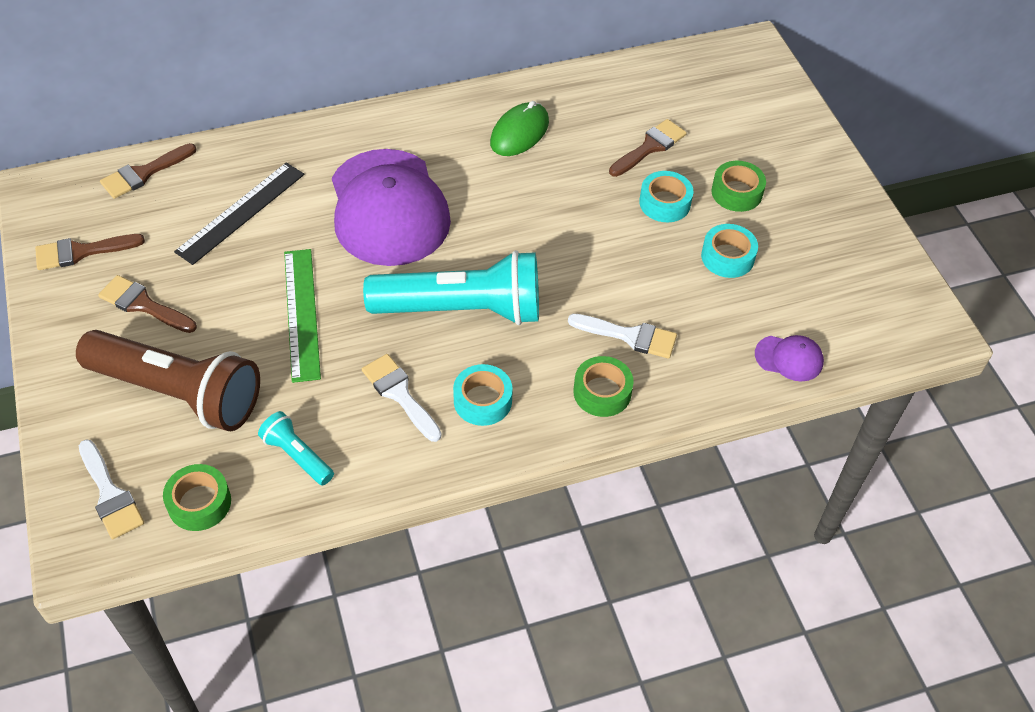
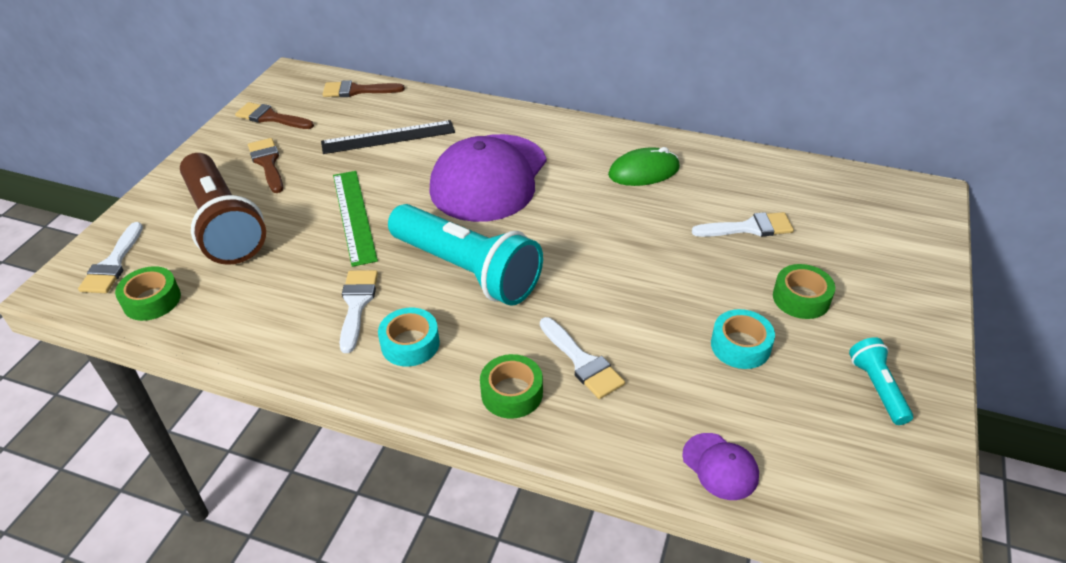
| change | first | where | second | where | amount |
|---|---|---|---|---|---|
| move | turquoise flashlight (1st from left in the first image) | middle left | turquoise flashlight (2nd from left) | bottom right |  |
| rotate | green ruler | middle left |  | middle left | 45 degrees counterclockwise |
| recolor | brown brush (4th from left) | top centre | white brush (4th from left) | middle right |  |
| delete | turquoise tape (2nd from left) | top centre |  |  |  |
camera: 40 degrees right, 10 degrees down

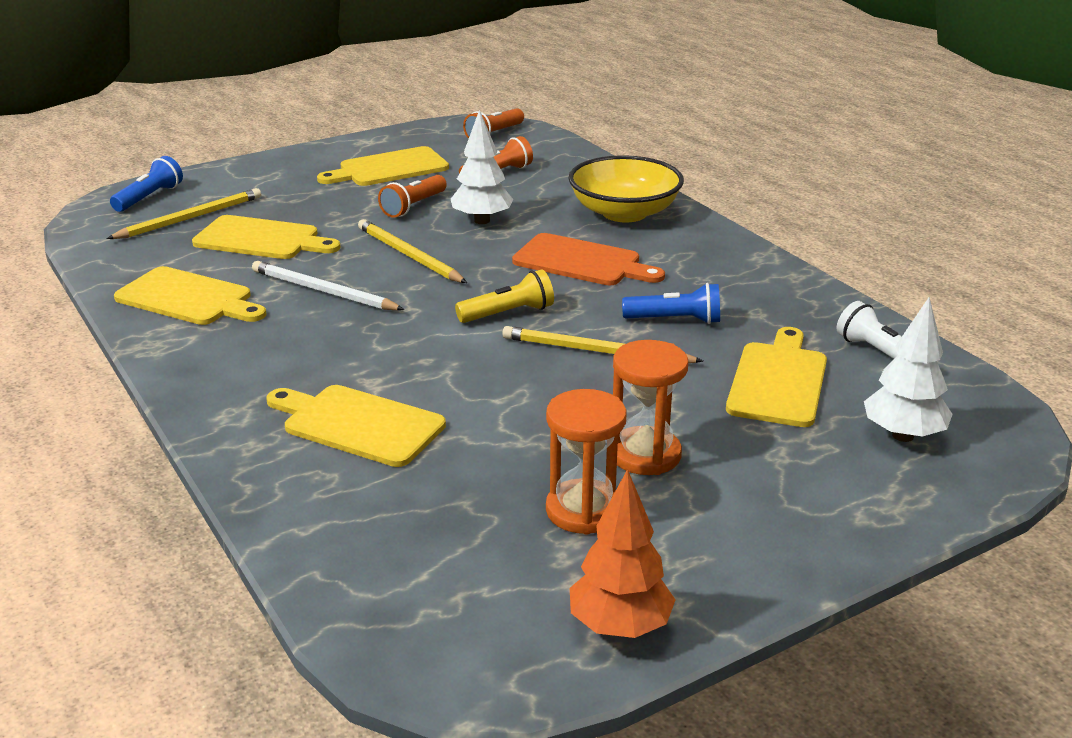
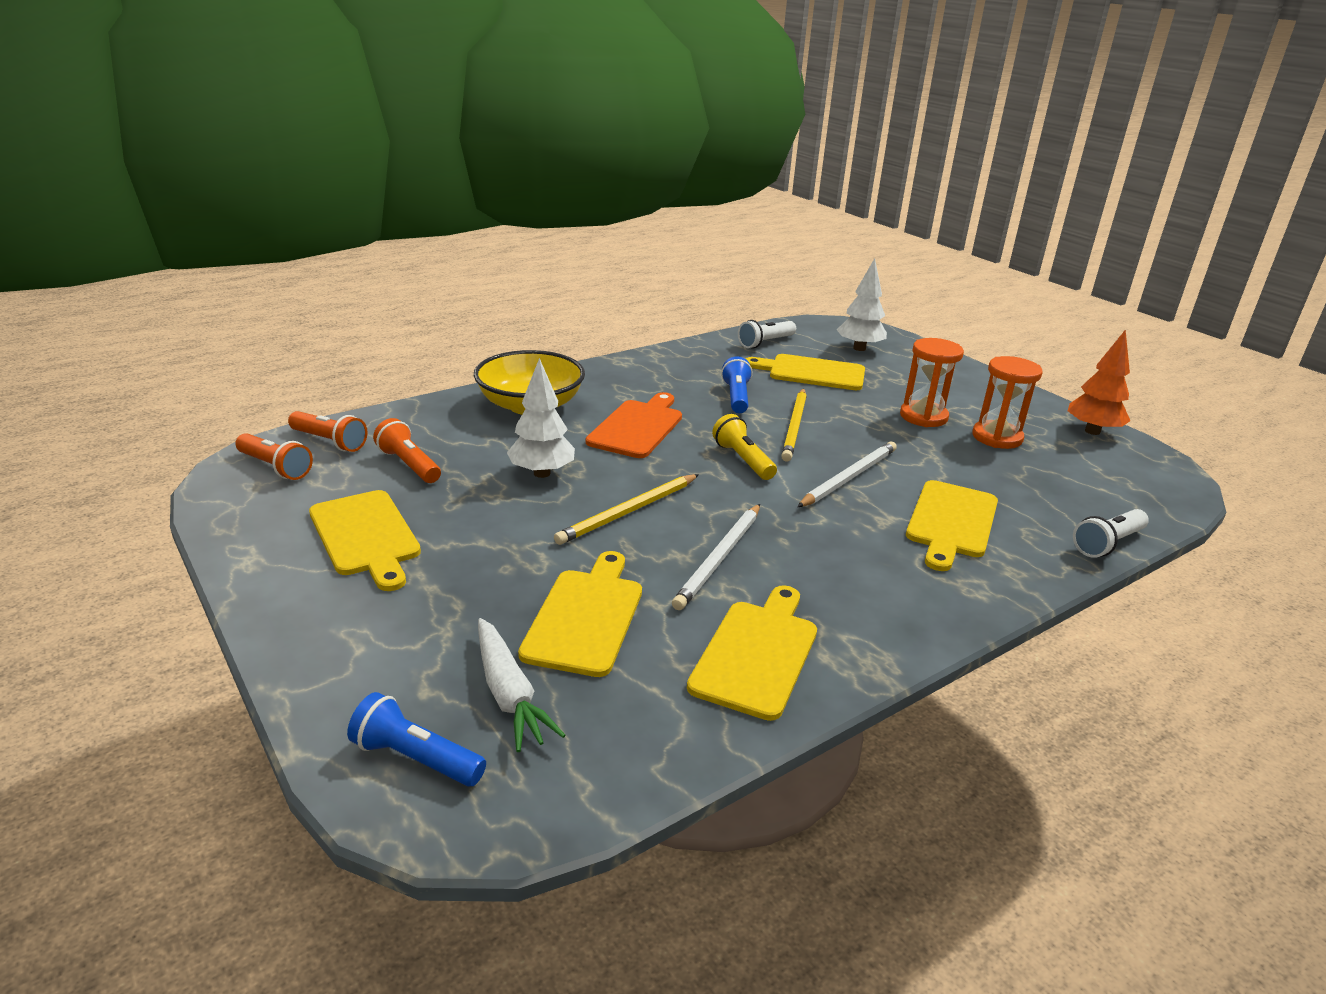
| change | first | where | second | where | amount |
|---|---|---|---|---|---|
| replace | yellow pencil (1st from left) | top left | white carrot | bottom centre |  |
| move | orange flashlight (1st from left in the first image) | top centre | orange flashlight (2nd from left) | middle left |  |
| insert |  |  | white pencil (2nd from left) | centre |  |
| insert |  |  | white flashlight (2nd from left) | middle right |  |
camera: 95 degrees left, 0 degrees up

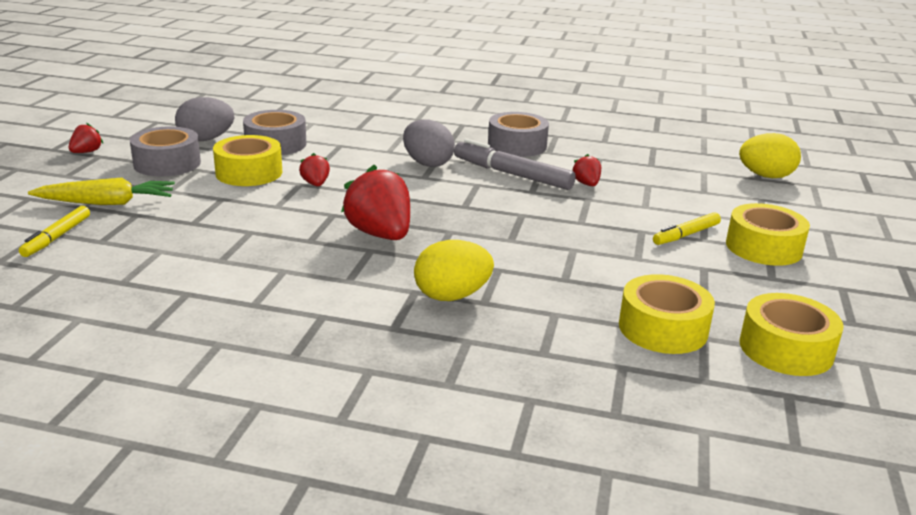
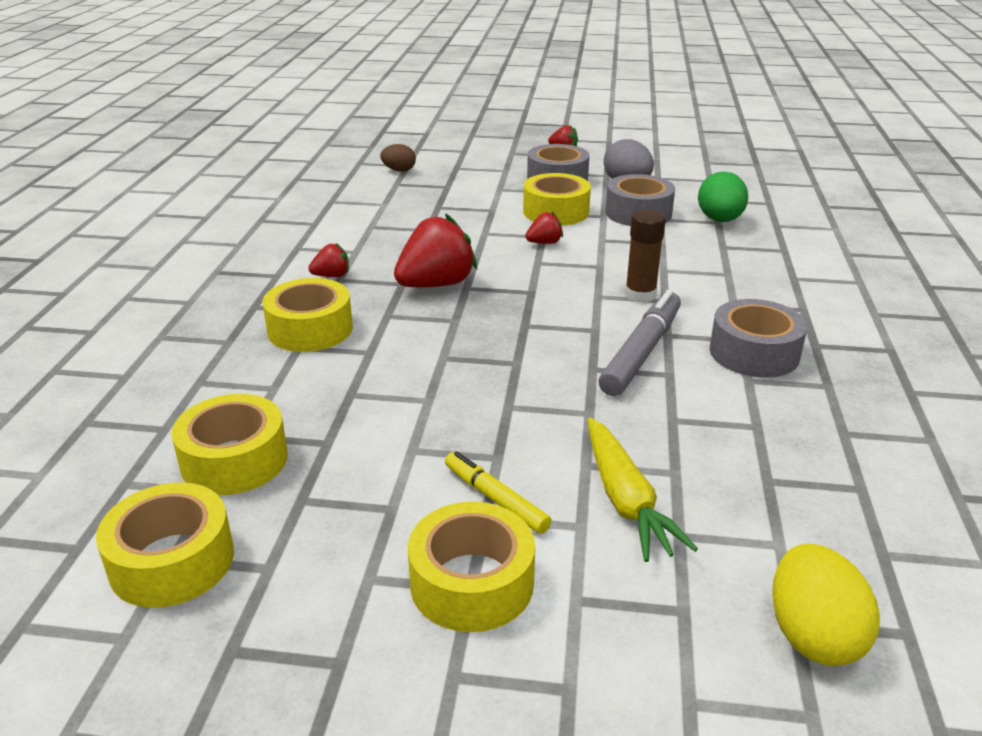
| change | first | where | second | where | amount |
|---|---|---|---|---|---|
| replace | yellow marker (1st from left) | middle left | brown egg | top centre |  |
| move | yellow carrot | middle left |  | centre |  |
| replace | grey egg (2nd from left) | top centre | brown glue stick | centre |  |
| replace | yellow egg (1st from left) | centre | yellow tape (3rd from left) | middle left |  |
| move | red strawberry (4th from left in the first image) | top centre | red strawberry (1st from left) | centre |  |
| insert |  |  | green egg | top right |  |
camera: 85 degrees right, 5 degrees up

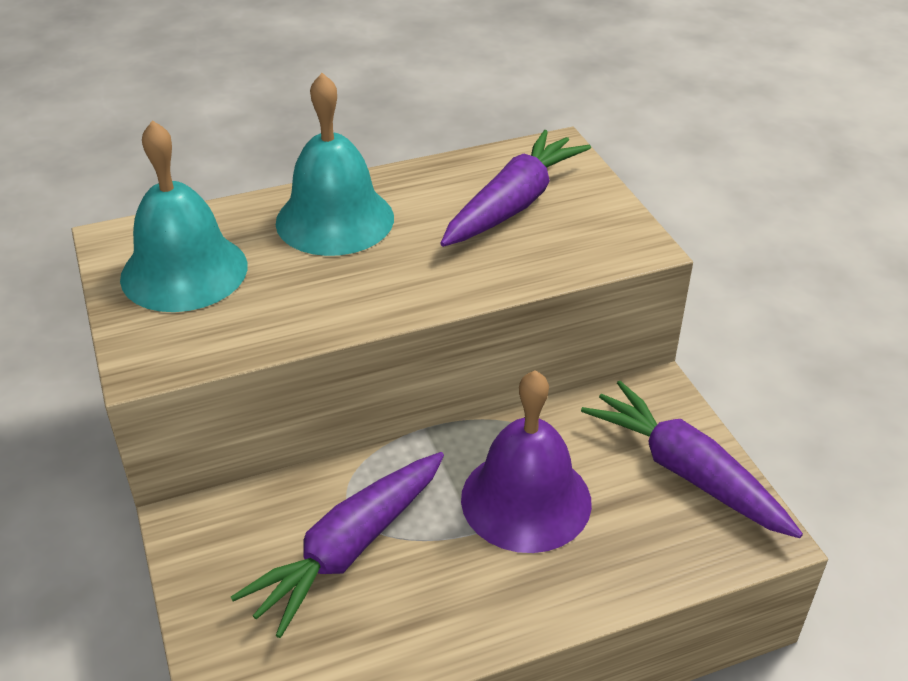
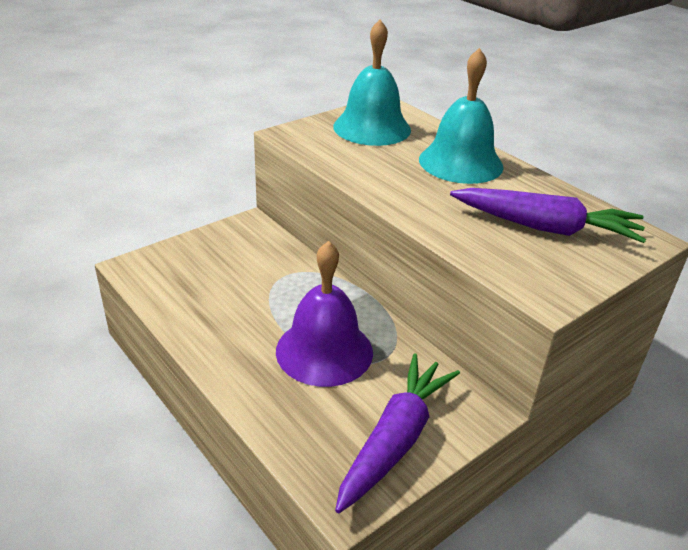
| change | first | where | second | where | amount |
|---|---|---|---|---|---|
| delete | purple carrot (1st from left) | bottom centre |  |  |  |
camera: 70 degrees right, 5 degrees down

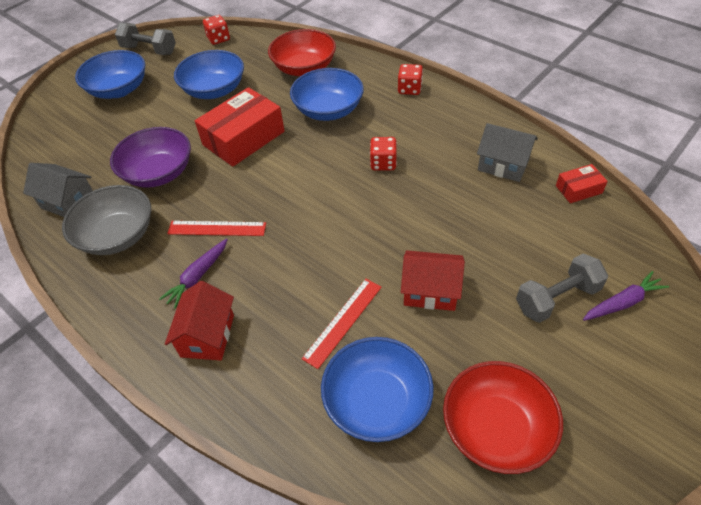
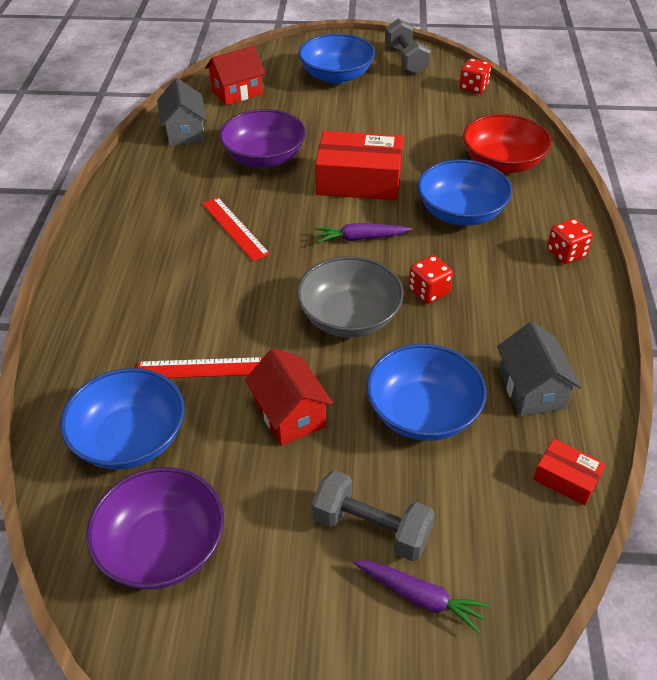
| change | first | where | second | where | amount |
|---|---|---|---|---|---|
| move | grey bowl | middle left |  | centre |  |
| move | purple carrot (1st from left) | middle left |  | centre |  |
| move | red house (1st from left) | middle left |  | top centre |  |
| move | blue bowl (2nd from left in the first image) | top left | blue bowl (3rd from left) | centre |  |
| recolor | red bowl (2nd from left) | bottom right | purple bowl (1st from left) | bottom left |  |
camera: 50 degrees right, 5 degrees down

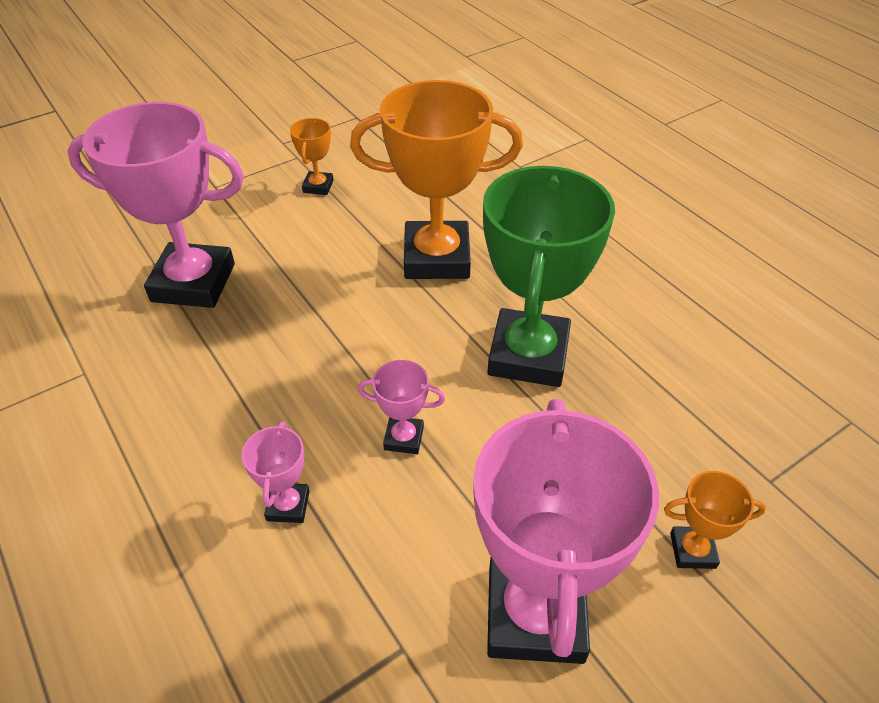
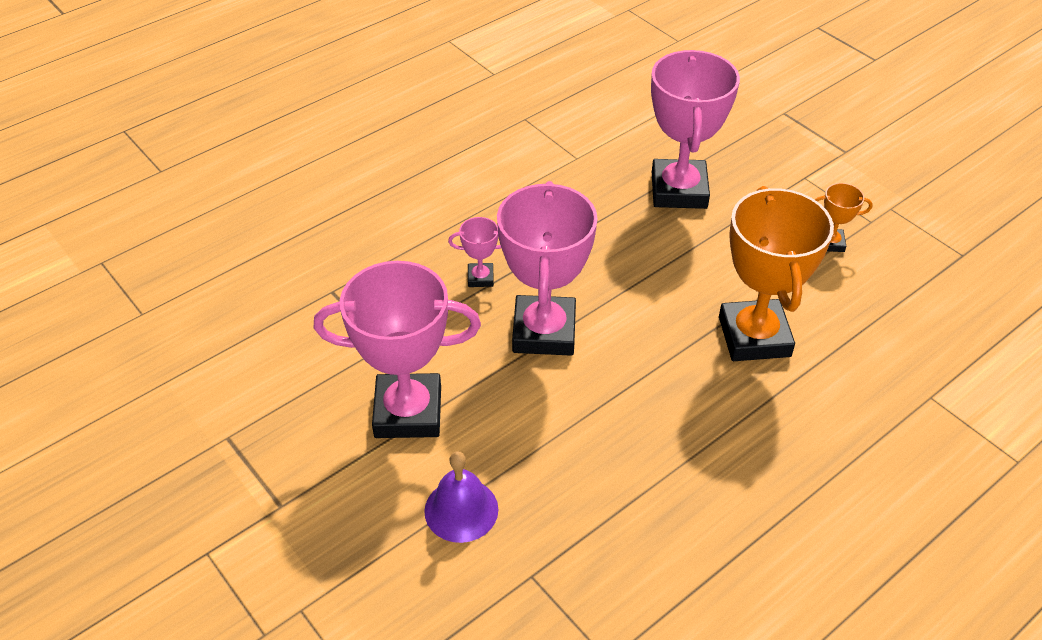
| change | first | where | second | where | amount |
|---|---|---|---|---|---|
| resize | pink trophy (3rd from left) | centre |  | centre | x2.28 |
| delete | green trophy | centre |  |  |  |
| replace | orange trophy (3rd from left) | bottom right | purple bell | bottom centre |  |
camera: 85 degrees right, 0 degrees up

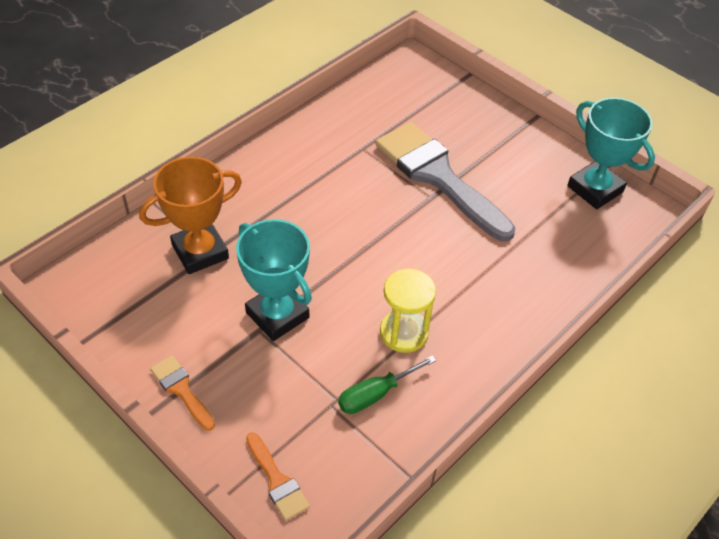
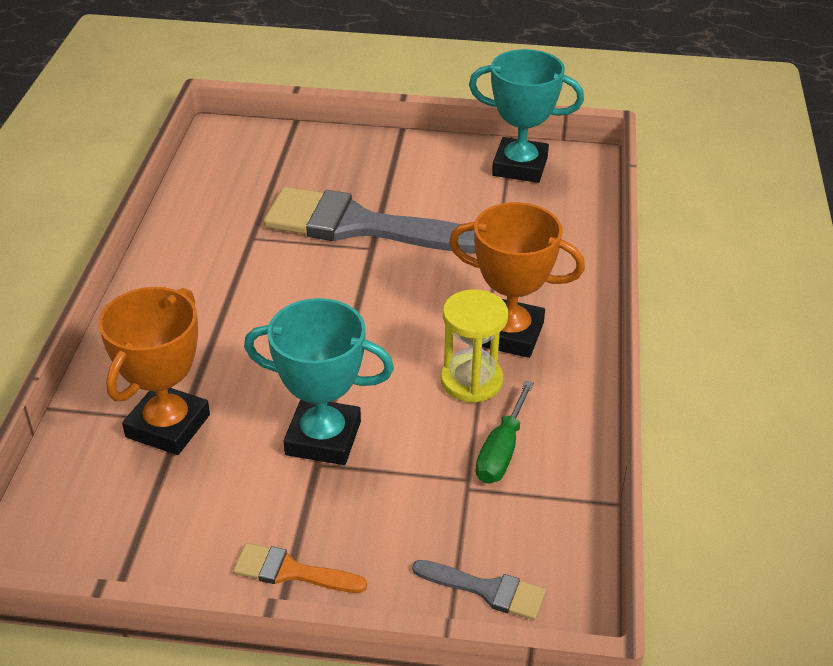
| change | first | where | second | where | amount |
|---|---|---|---|---|---|
| recolor | orange brush (2nd from left) | bottom centre | grey brush (2nd from left) | bottom centre |  |
| insert |  |  | orange trophy (2nd from left) | centre |  |
camera: 35 degrees left, 10 degrees down

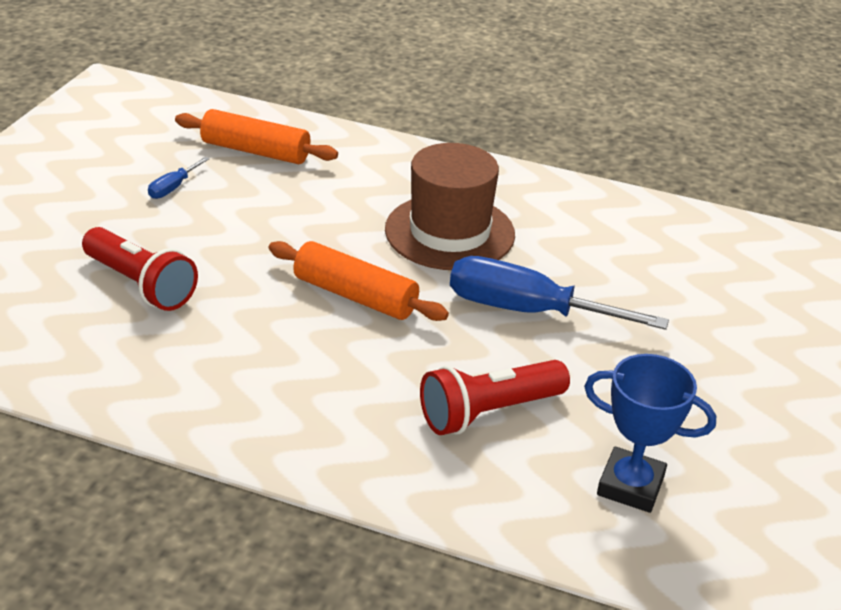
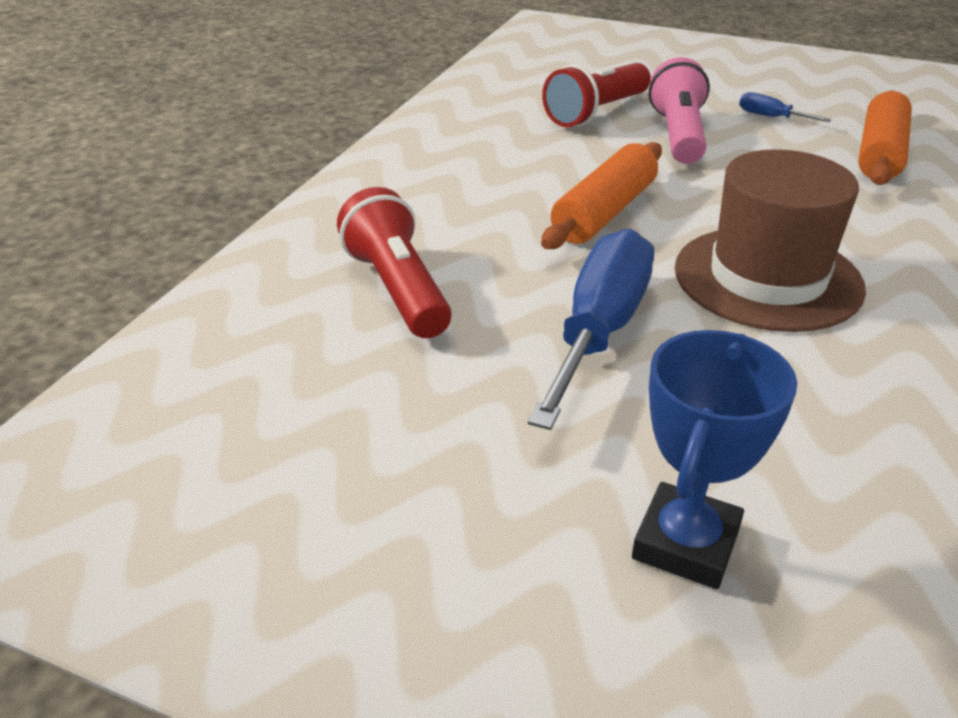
| change | first | where | second | where | amount |
|---|---|---|---|---|---|
| move | blue trophy | bottom right |  | middle right |  |
| insert |  |  | pink flashlight | top right |  |
camera: 95 degrees right, 0 degrees up

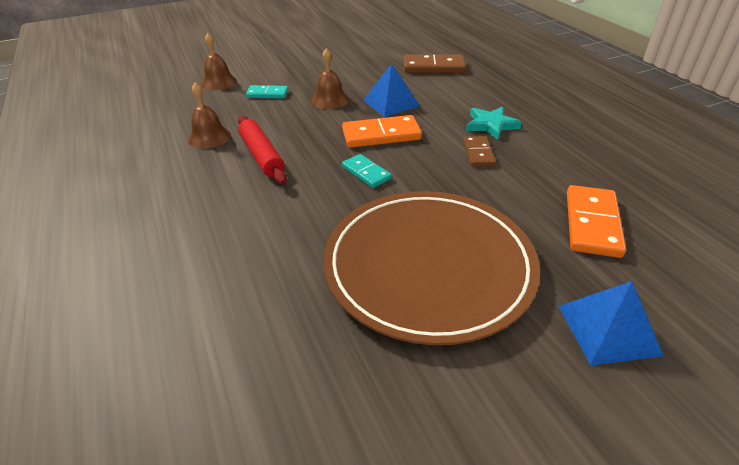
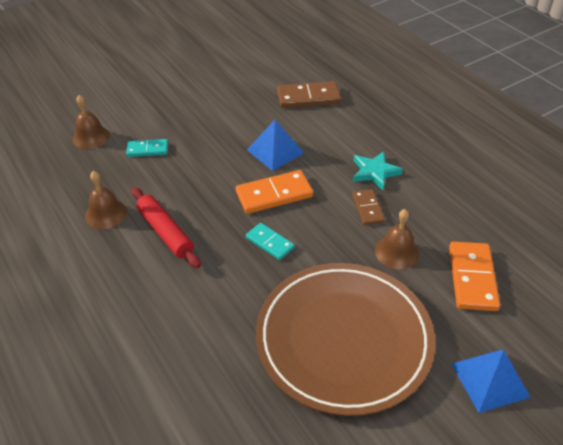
| change | first | where | second | where | amount |
|---|---|---|---|---|---|
| move | brown bell (3rd from left) | top centre |  | middle right |  |
camera: 10 degrees left, 5 degrees up

